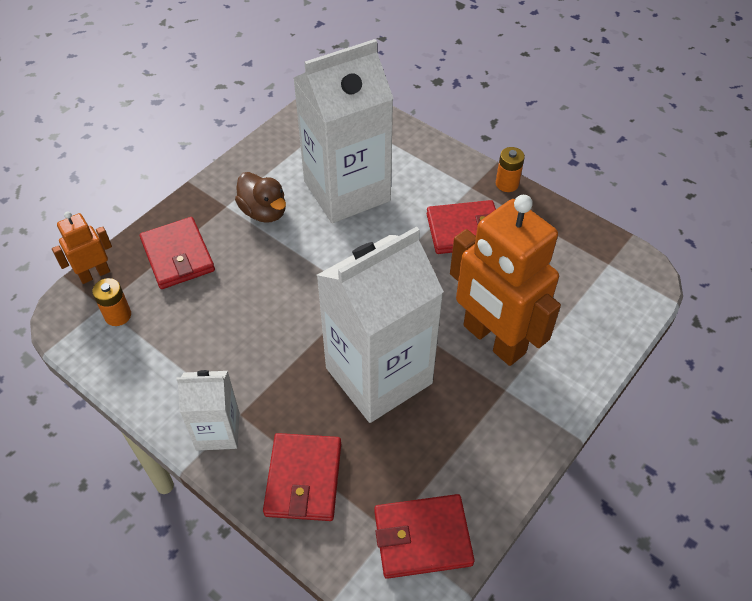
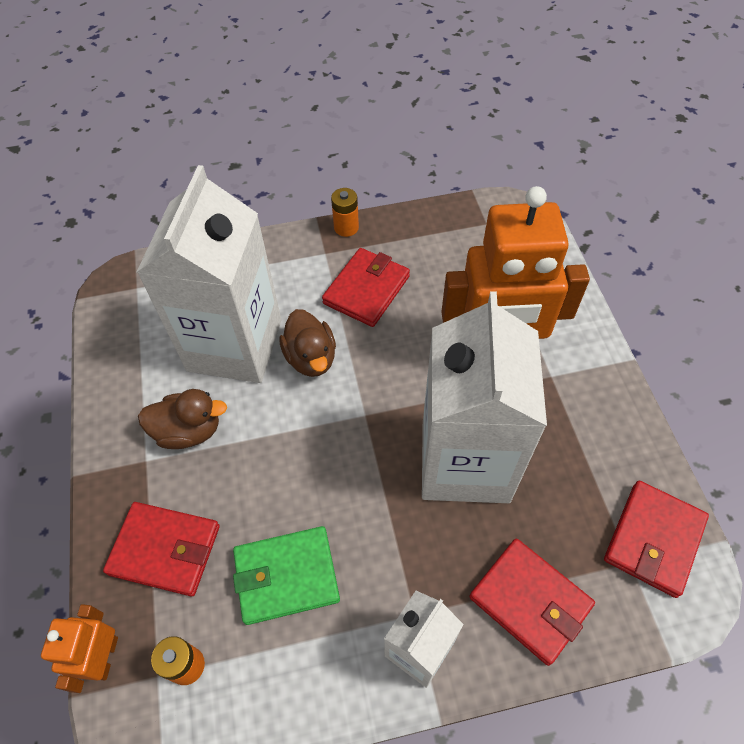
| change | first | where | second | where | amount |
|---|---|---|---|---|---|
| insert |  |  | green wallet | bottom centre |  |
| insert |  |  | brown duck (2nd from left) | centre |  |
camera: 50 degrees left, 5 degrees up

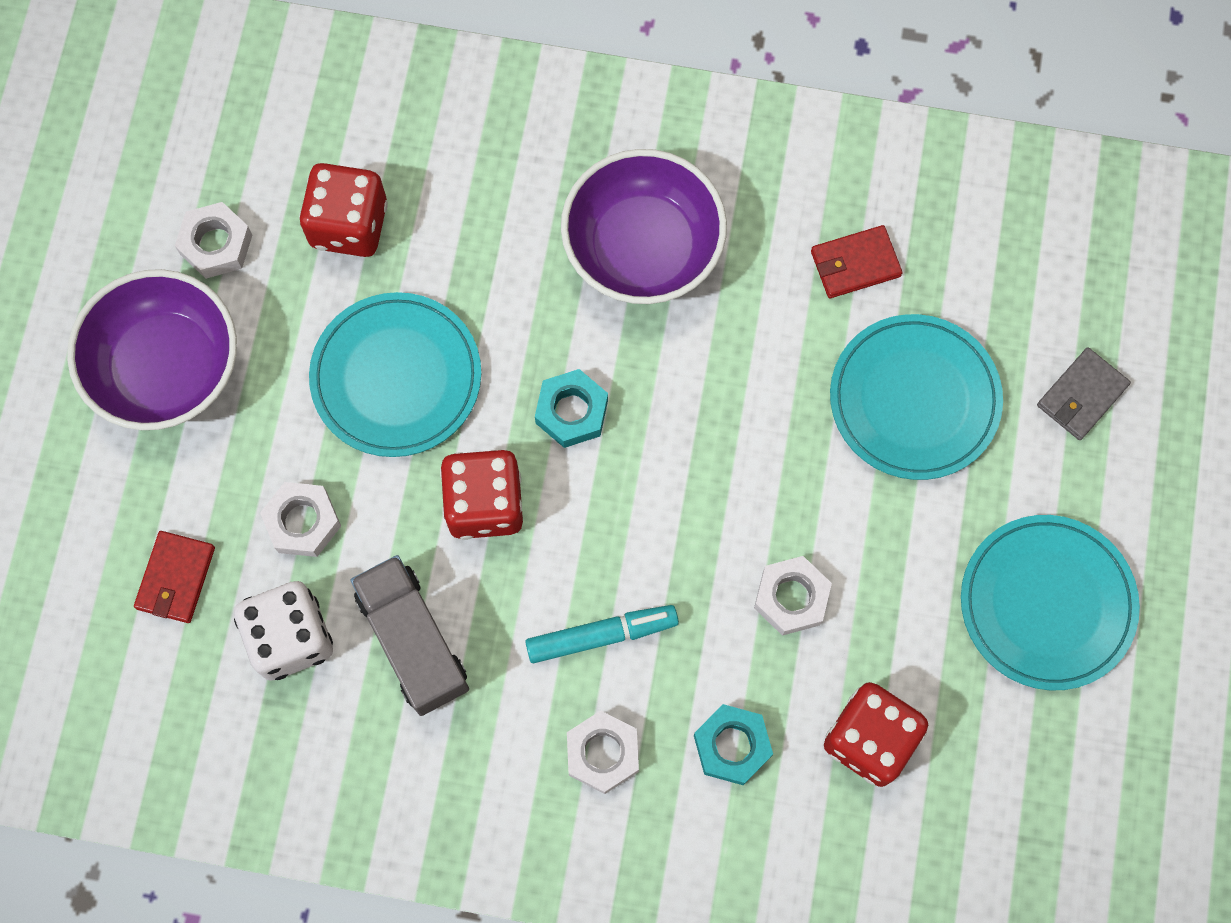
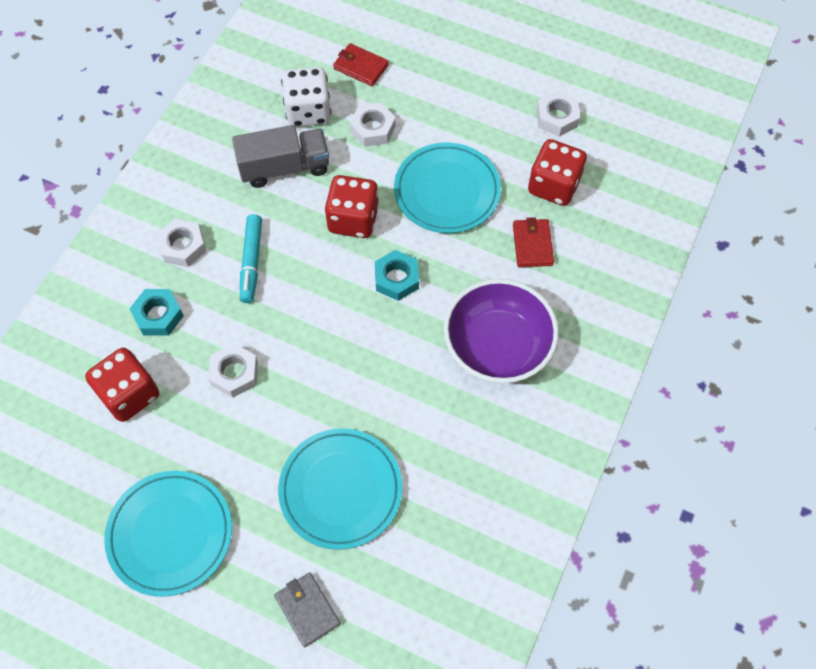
| change | first | where | second | where | amount |
|---|---|---|---|---|---|
| delete | purple bowl (1st from left) | middle left |  |  |  |
| move | red wallet (2nd from left) | top right |  | centre |  |
camera: 105 degrees right, 10 degrees down

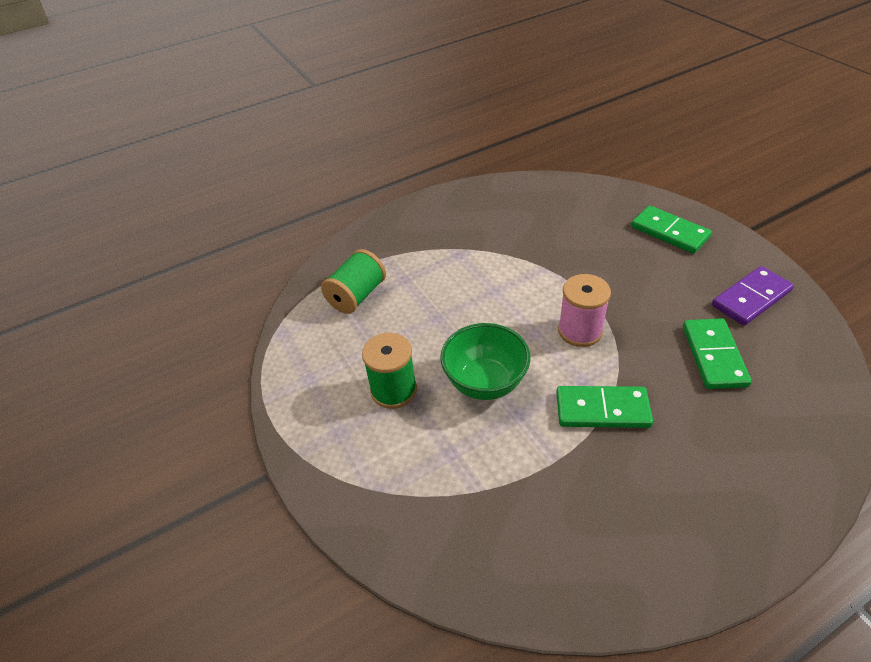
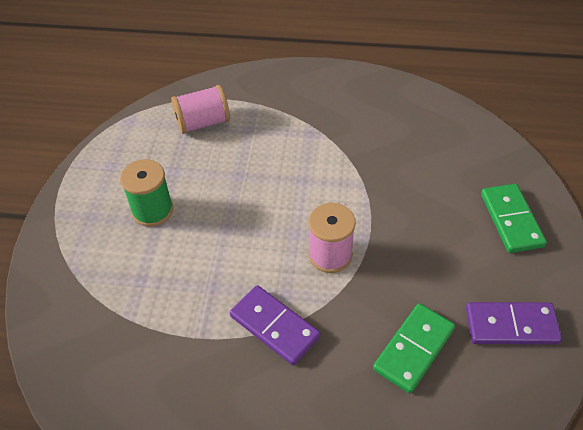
| change | first | where | second | where | amount |
|---|---|---|---|---|---|
| recolor | green spool (1st from left) | centre | pink spool (1st from left) | top centre |  |
| delete | green bowl | centre |  |  |  |
| recolor | green domino (1st from left) | middle right | purple domino (1st from left) | bottom centre |  |
camera: 35 degrees right, 5 degrees up

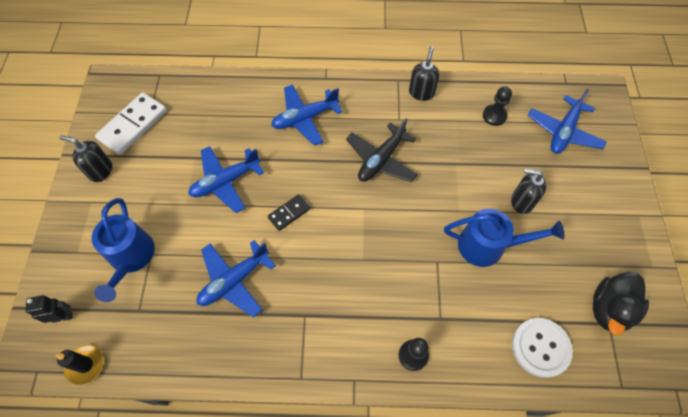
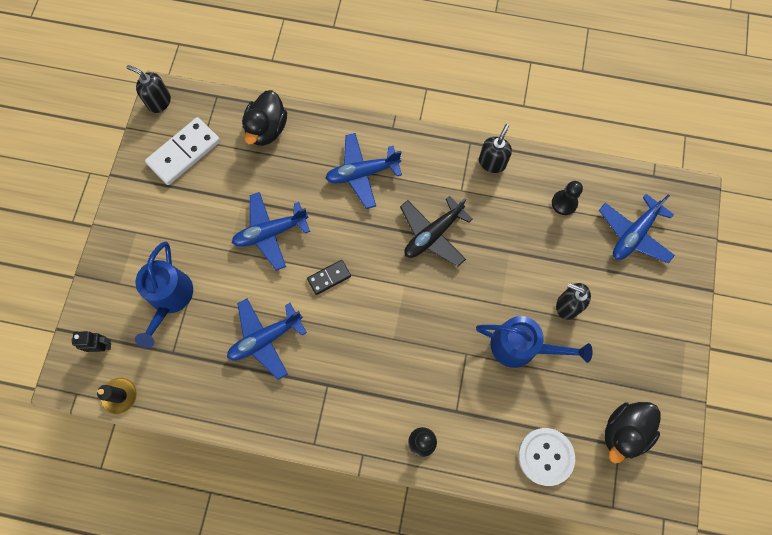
| change | first | where | second | where | amount |
|---|---|---|---|---|---|
| move | black soap dispenser (1st from left) | middle left |  | top left |  |
| insert |  |  | black duck (1st from left) | top centre |  |
camera: 10 degrees right, 10 degrees up

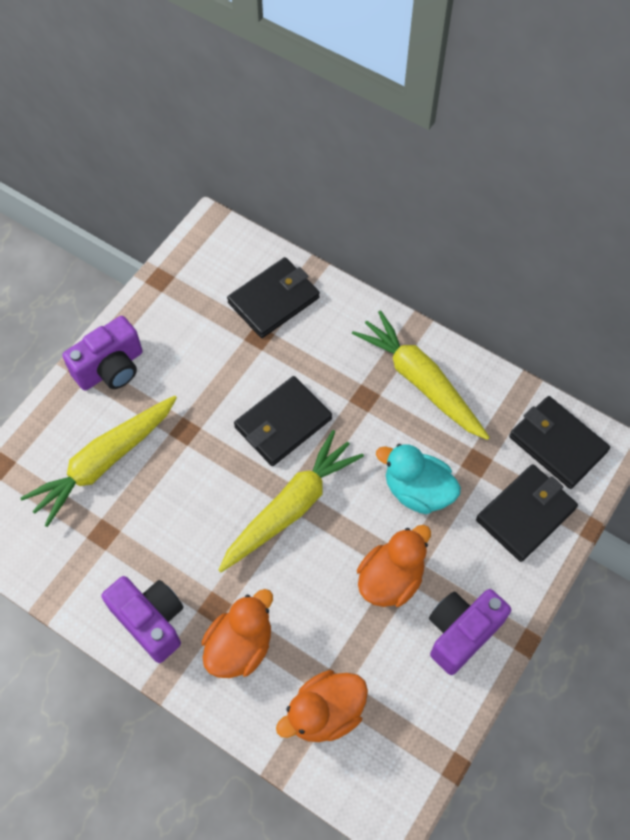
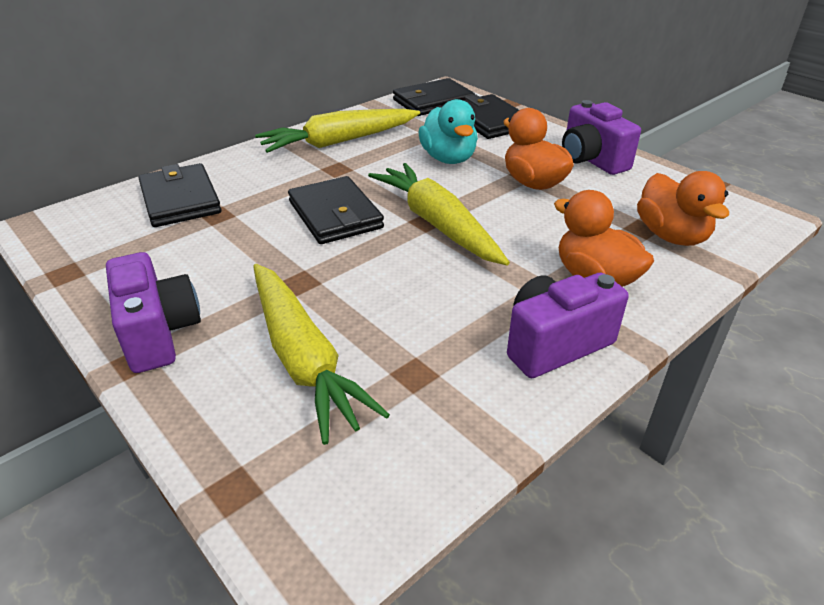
| change | first | where | second | where | amount |
|---|---|---|---|---|---|
| rotate | turquoise duck | centre |  | top centre | 60 degrees counterclockwise |
camera: 75 degrees left, 25 degrees down

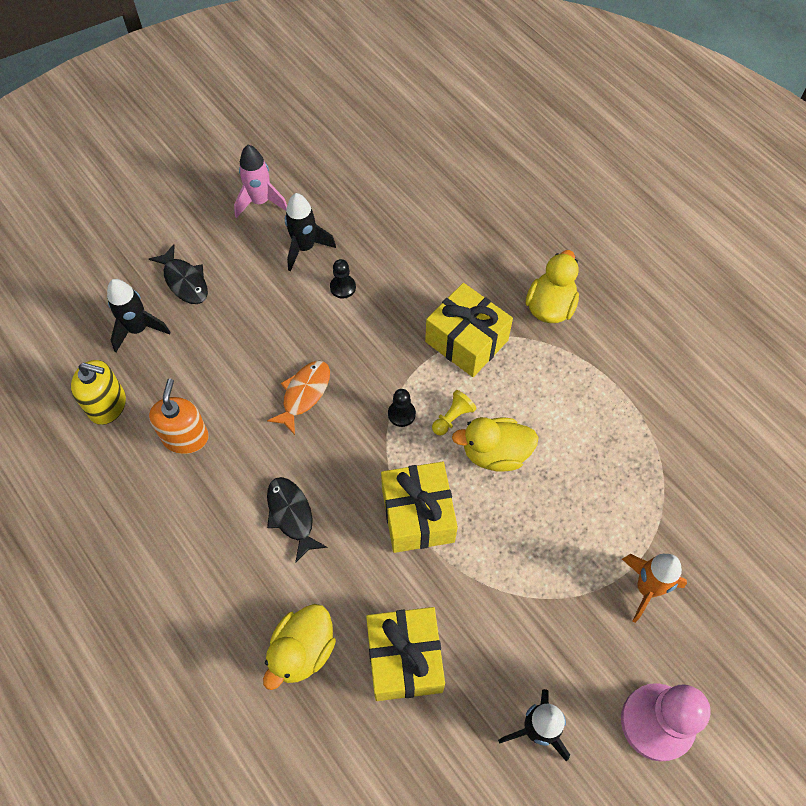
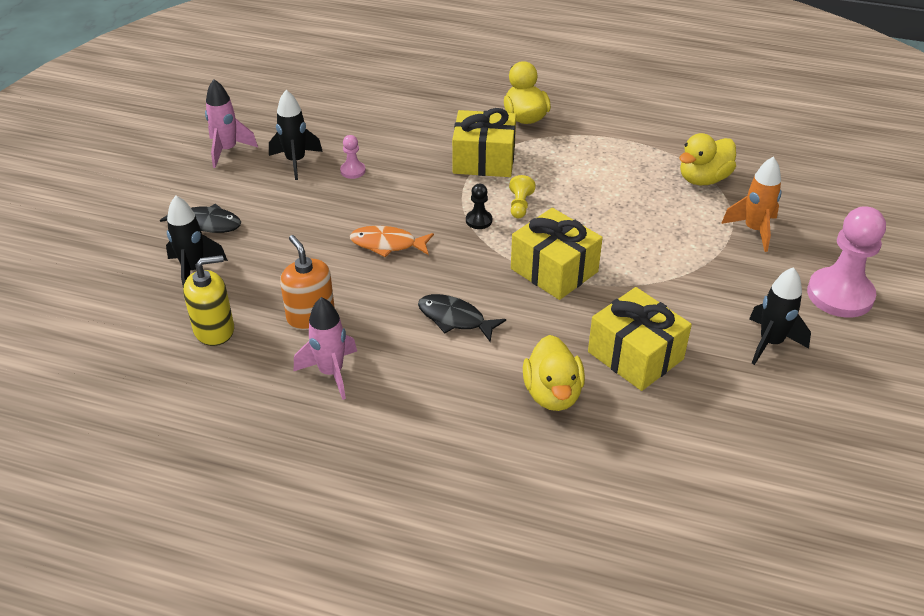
| change | first | where | second | where | amount |
|---|---|---|---|---|---|
| rotate | orange fish | centre |  | centre | 75 degrees counterclockwise |
| recolor | black pawn (1st from left) | centre | pink pawn (1st from left) | top centre |  |
| move | yellow duck (2nd from left in the first image) | centre | yellow duck (3rd from left) | top right |  |
| insert |  |  | pink rocket (2nd from left) | centre |  |
camera: 35 degrees left, 20 degrees down

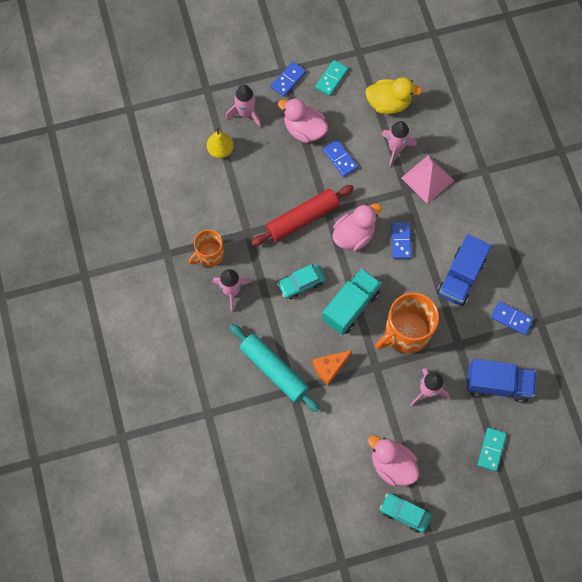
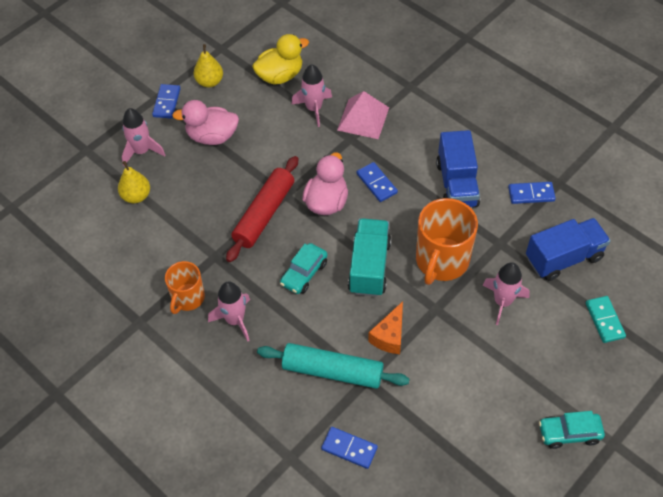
| change | first | where | second | where | amount |
|---|---|---|---|---|---|
| replace | turquoise domino (1st from left) | top centre | yellow pear (2nd from left) | top left |  |
| move | blue domino (2nd from left) | top centre |  | bottom centre |  |
| delete | pink duck (3rd from left) | bottom right |  |  |  |
camera: 30 degrees left, 15 degrees down

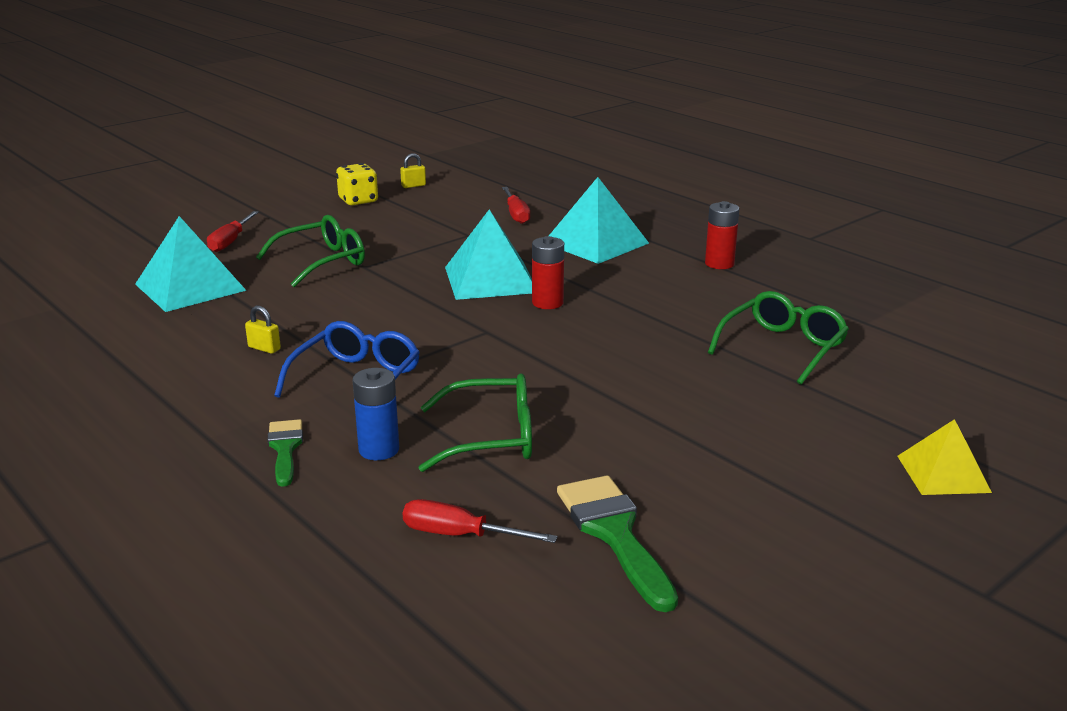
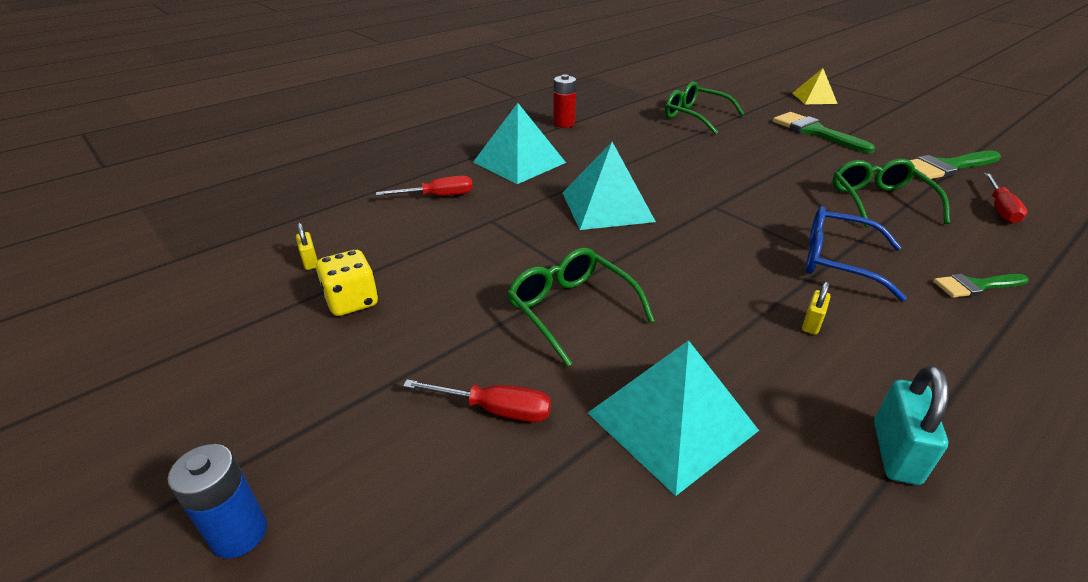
| change | first | where | second | where | amount |
|---|---|---|---|---|---|
| move | blue battery | centre |  | bottom left |  |
| delete | red battery (1st from left) | centre |  |  |  |
| insert |  |  | green brush (1st from left) | top right |  |
| insert |  |  | turquoise padlock | bottom right |  |
camera: 90 degrees left, 10 degrees up

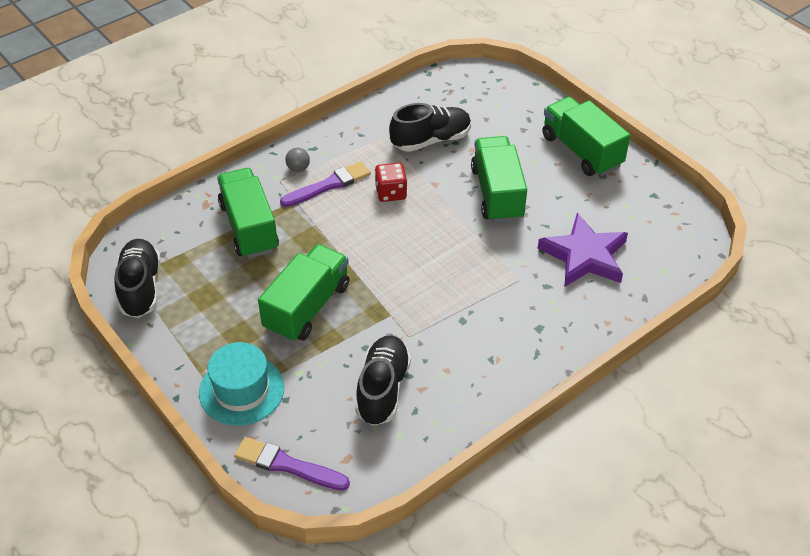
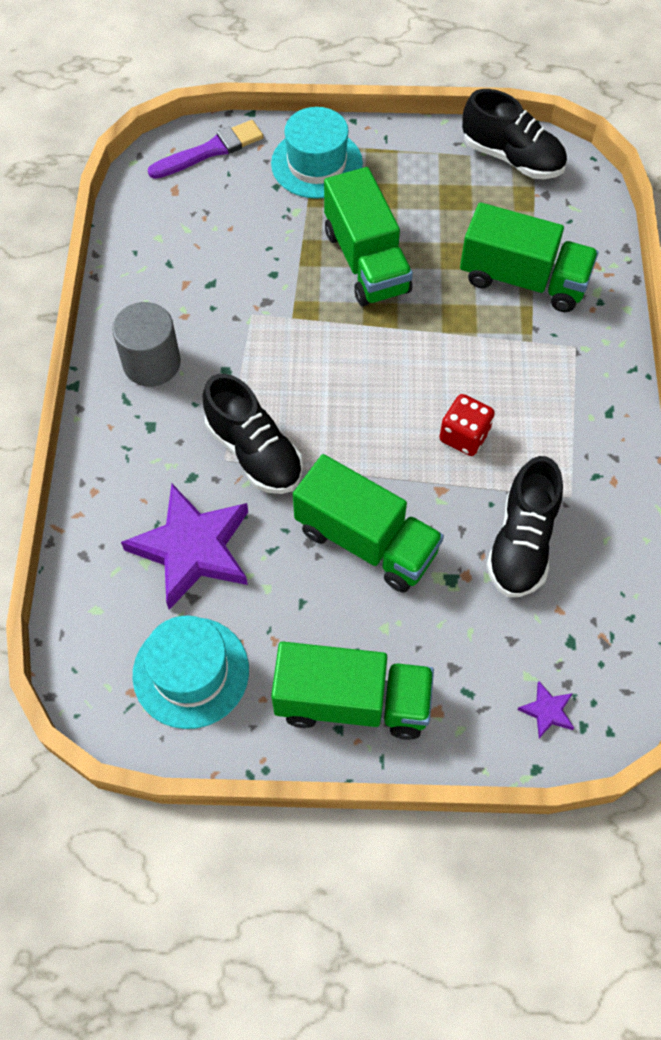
| change | first | where | second | where | amount |
|---|---|---|---|---|---|
| delete | purple brush (2nd from left) | top centre |  |  |  |
| delete | grey ball | top centre |  |  |  |
| move | black shoe (2nd from left in the first image) | bottom centre | black shoe (1st from left) | centre |  |
| insert |  |  | grey cylinder | top left |  |
| insert |  |  | turquoise hat (1st from left) | middle left |  |
| insert |  |  | purple star (2nd from left) | bottom right |  |
camera: 130 degrees right, 15 degrees up

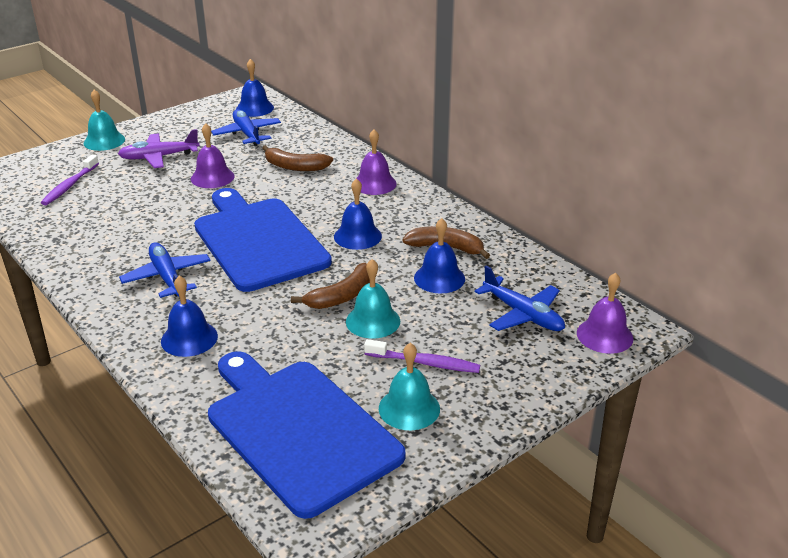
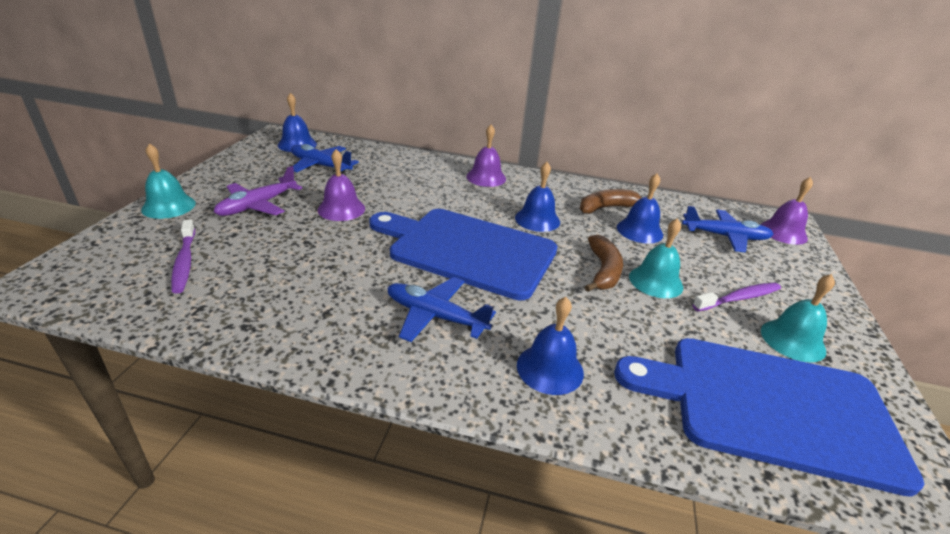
| change | first | where | second | where | amount |
|---|---|---|---|---|---|
| delete | brown banana (1st from left) | top centre |  |  |  |
camera: 40 degrees left, 0 degrees up

